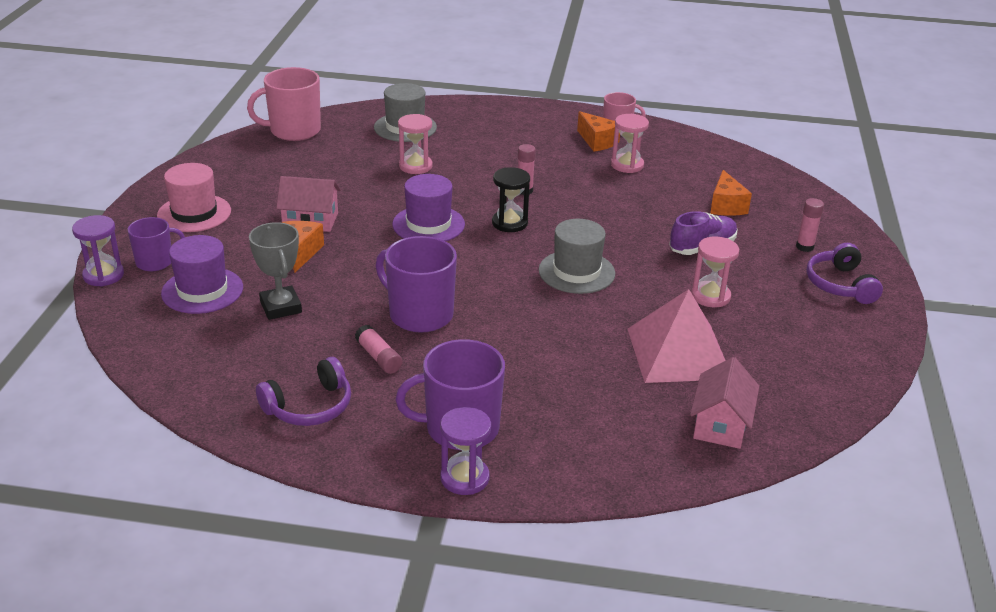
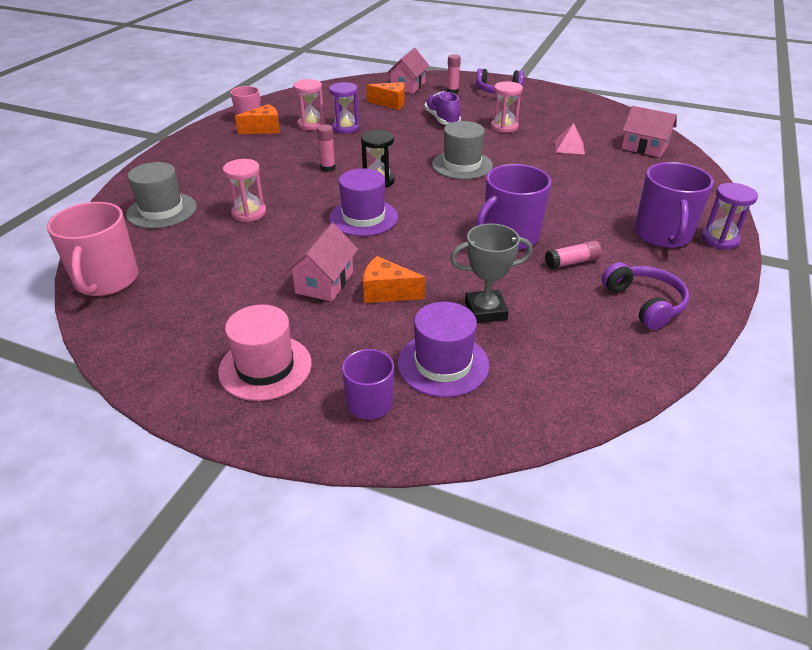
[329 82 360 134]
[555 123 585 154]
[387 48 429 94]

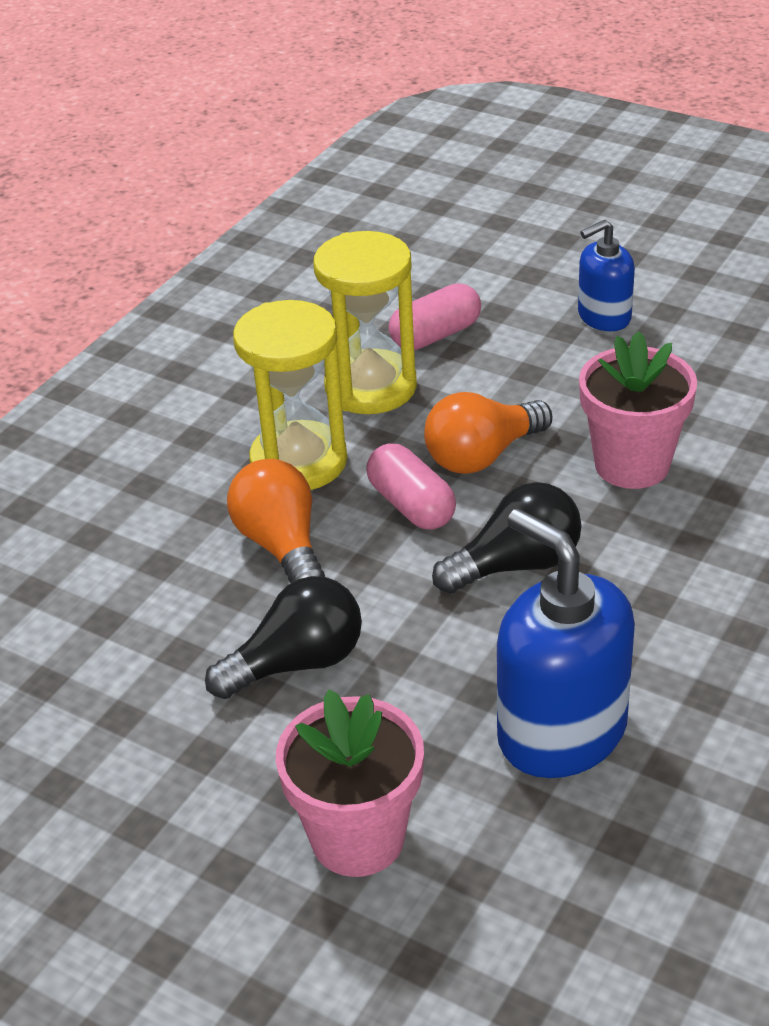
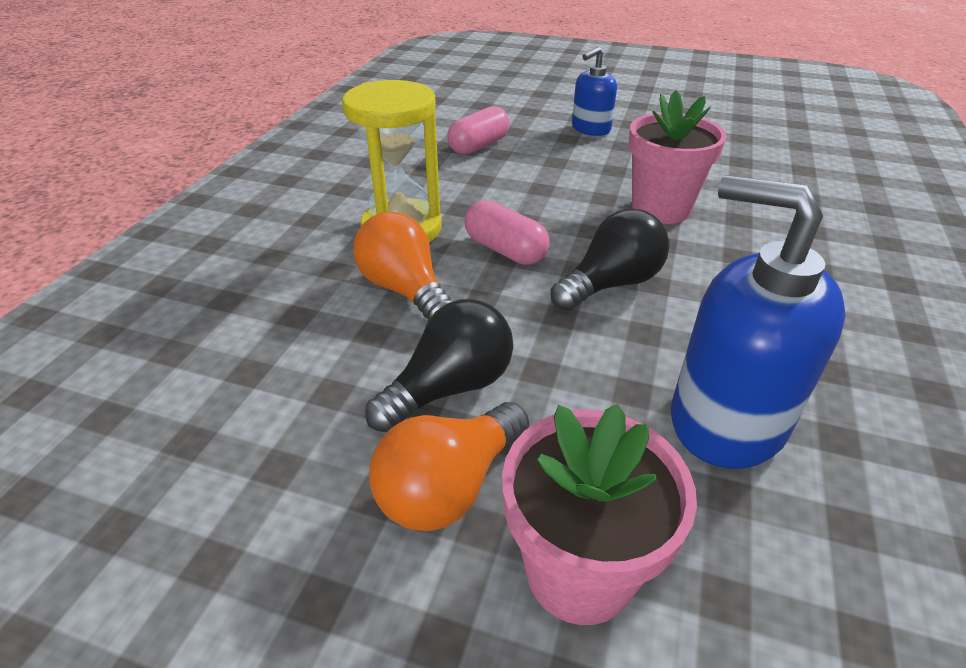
[313 231 417 414] (first image)
[369 402 529 531]

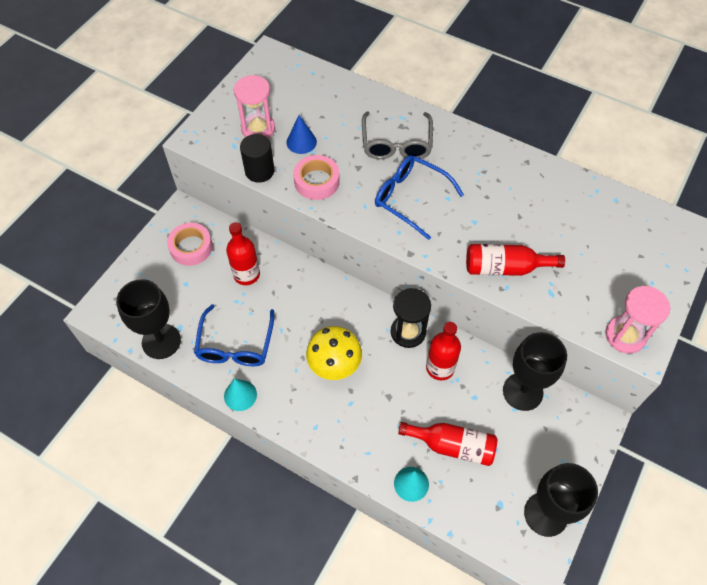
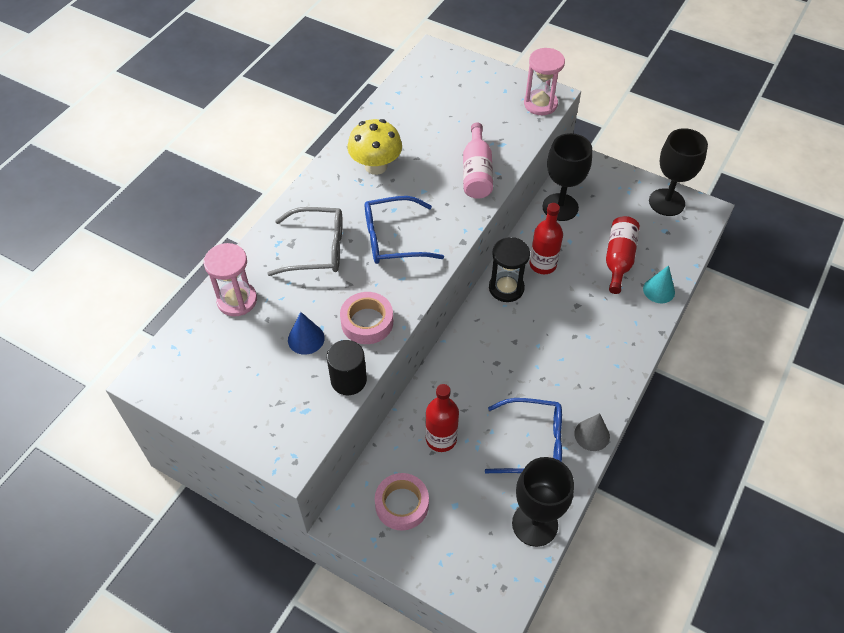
[204 243 257 317]
[365 196 444 264]
[463 122 493 199]
[348 119 402 175]
[574 413 610 451]

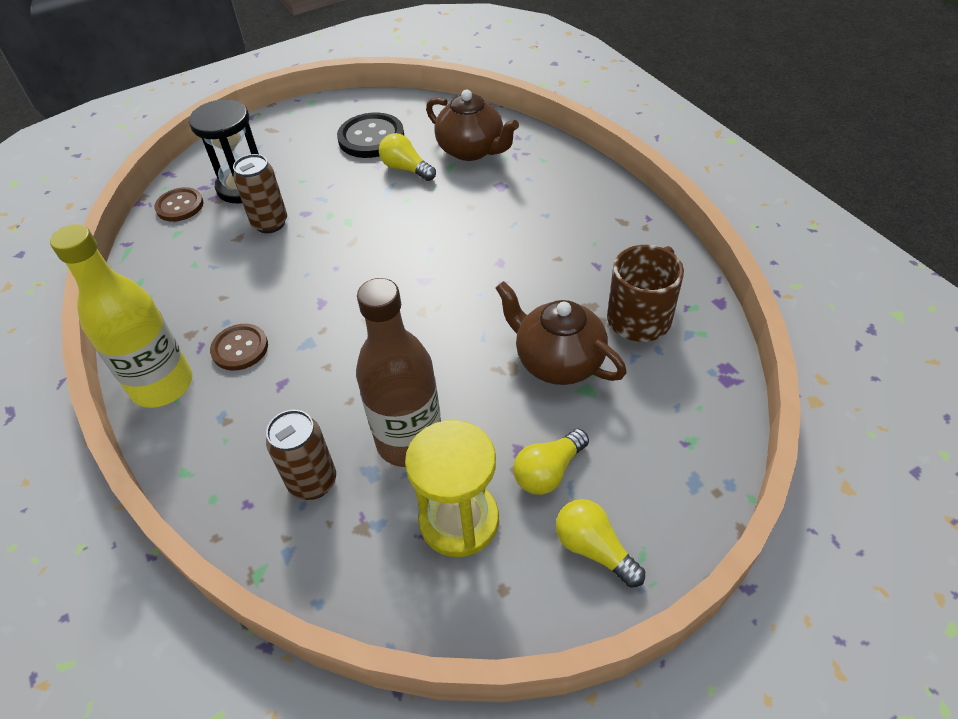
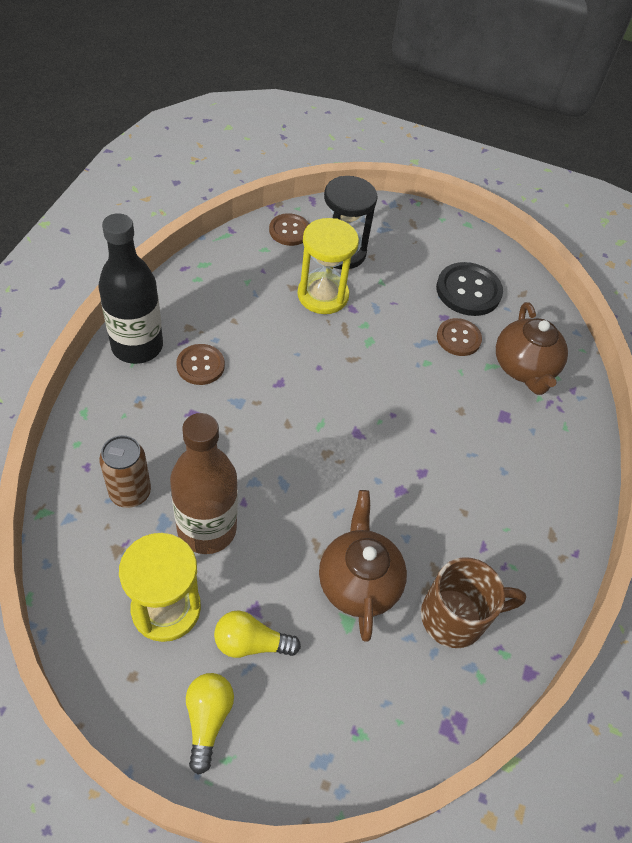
[437 318 482 356]
[297 218 359 314]
[98 213 163 364]

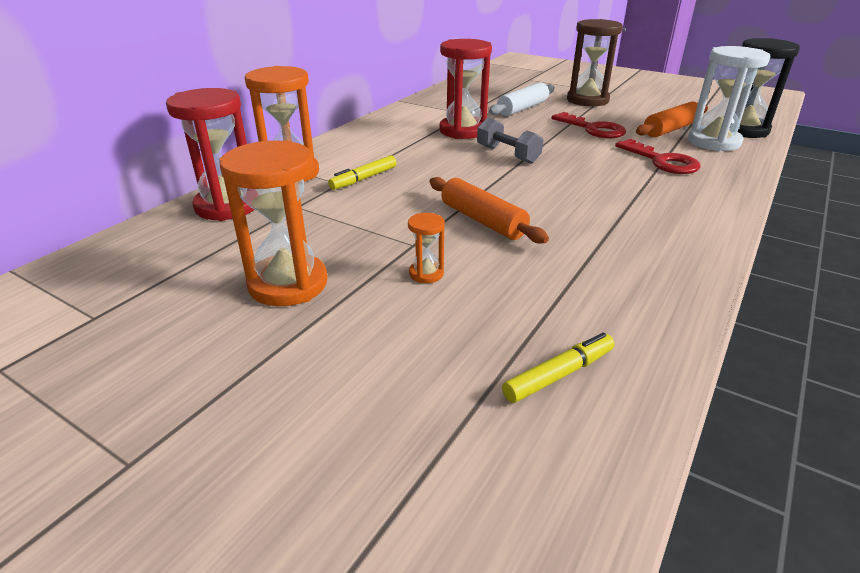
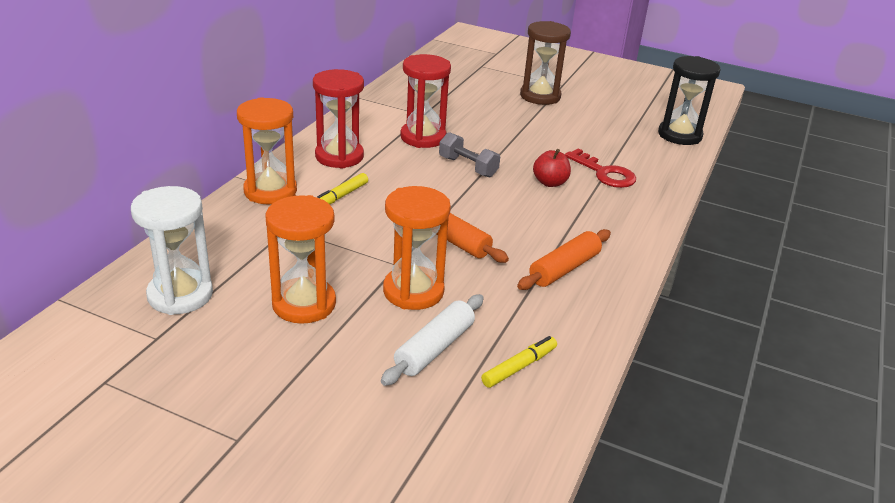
[131 186 213 315]
[381 294 484 386]
[313 69 364 168]
[517 229 611 290]
[551 112 626 138] (first image)
[383 186 451 310]
[533 149 571 187]

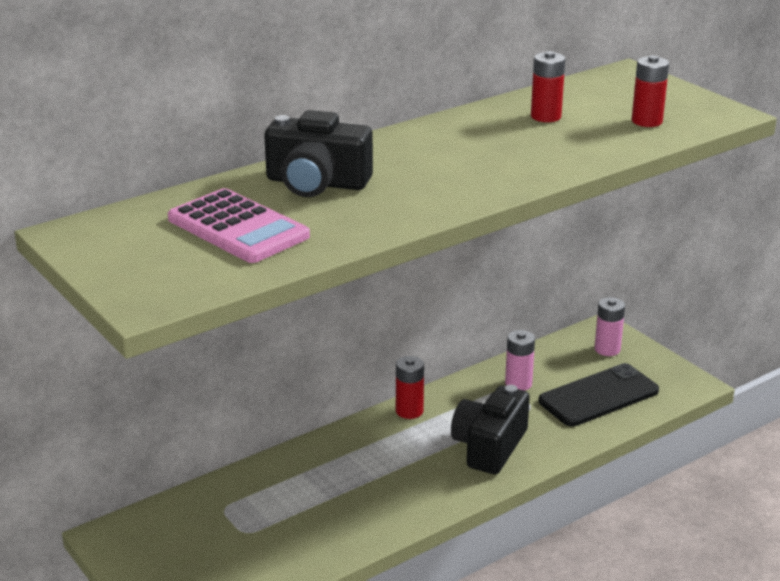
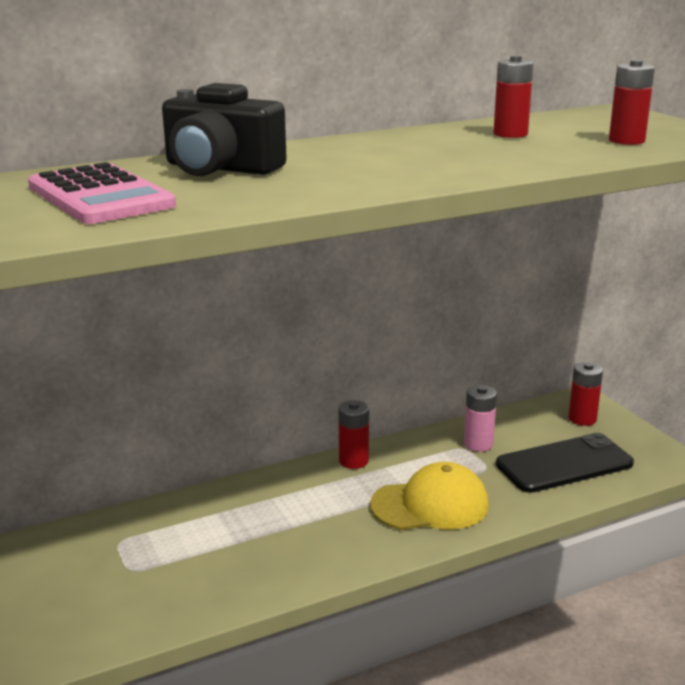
[568 362 603 426]
[370 462 489 530]

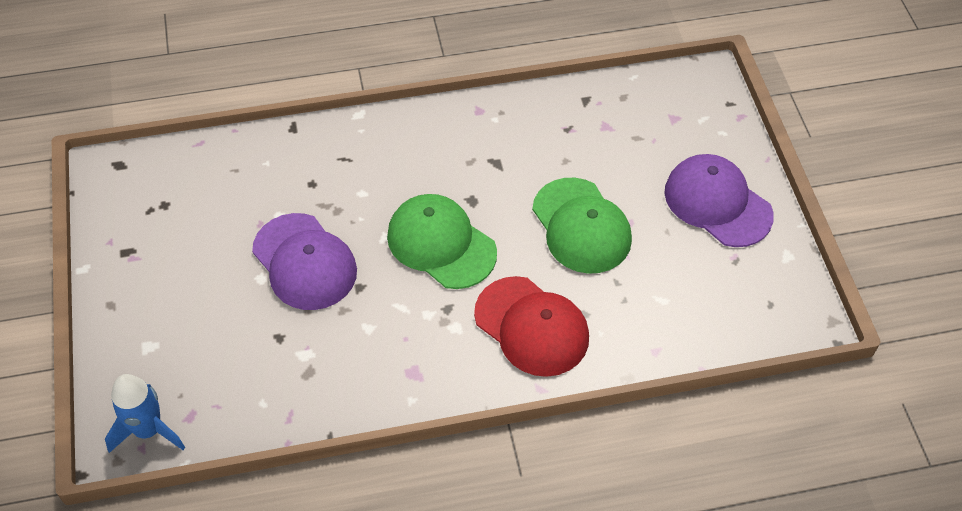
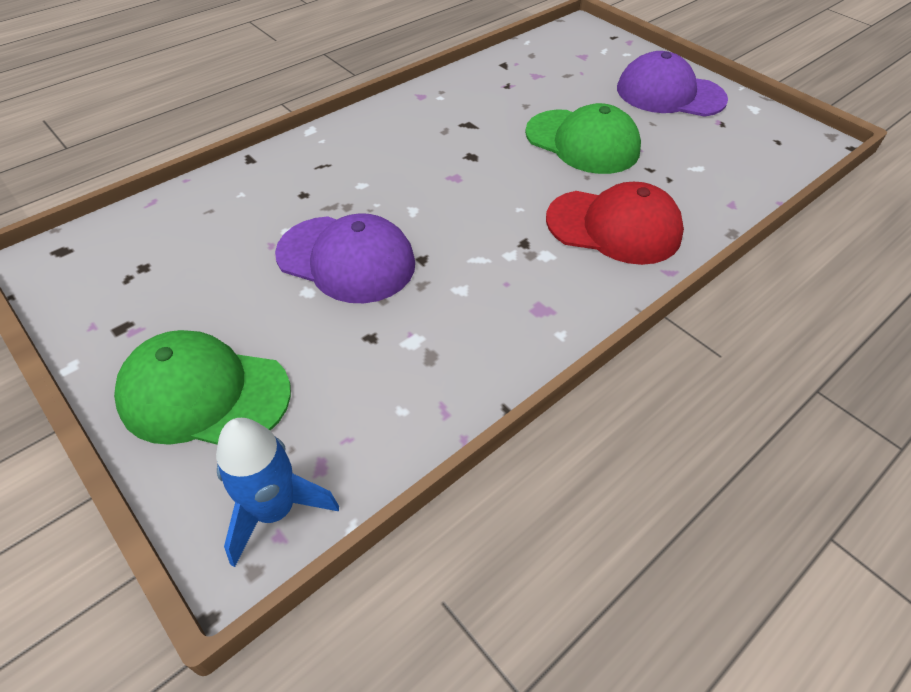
[114 330 291 445]

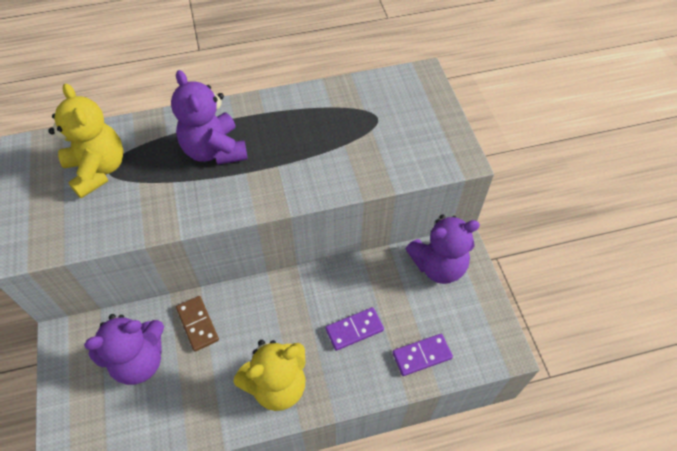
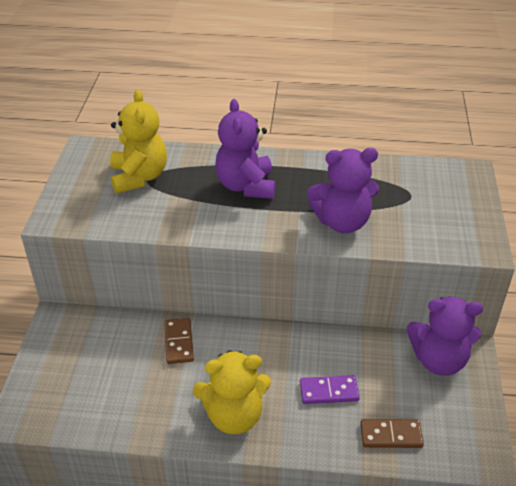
[307 148 379 233]
[360 419 424 448]

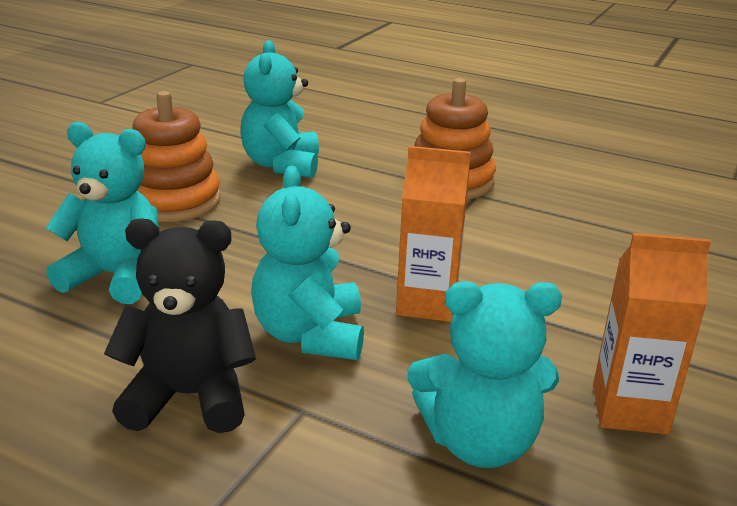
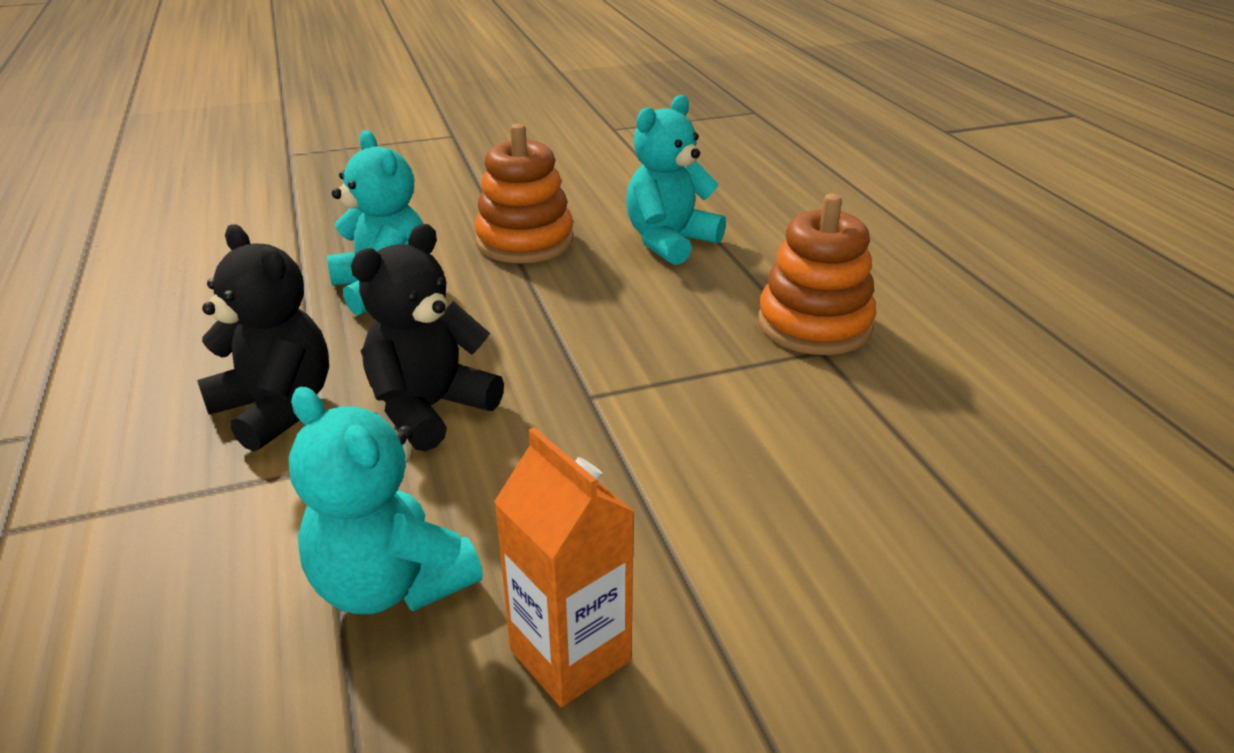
[396 146 471 322] (first image)
[351 224 504 451]

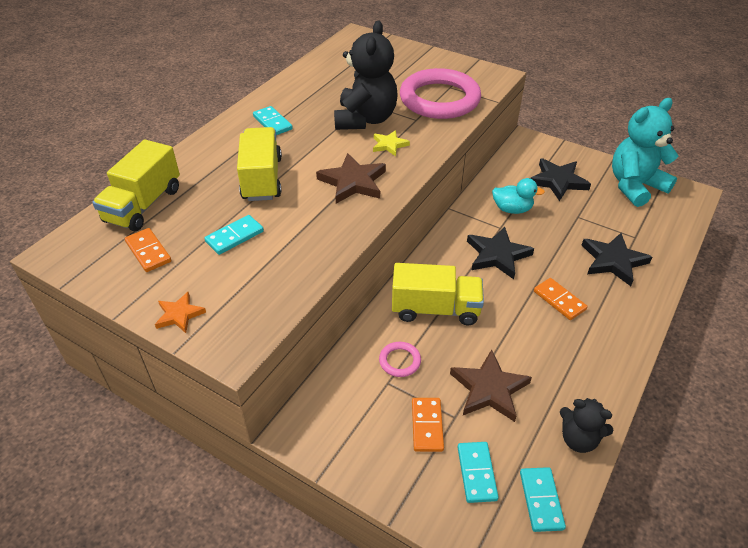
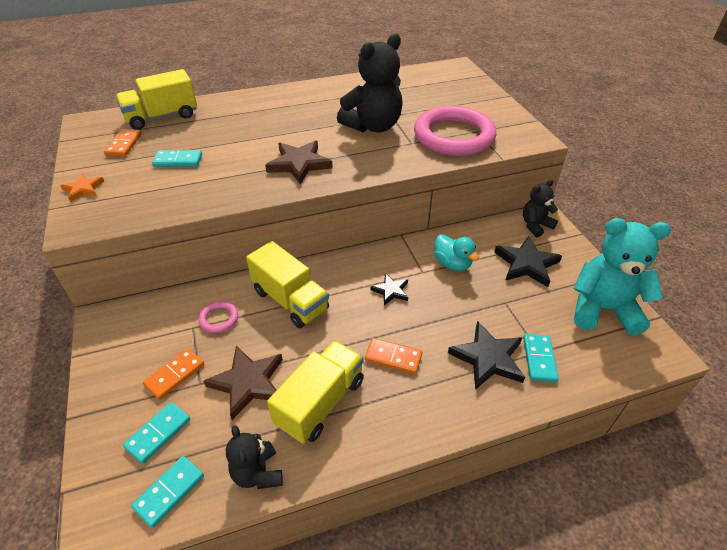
[523 334 559 382]
[267 340 364 444]
[373 130 410 156] (first image)
[370 273 408 306]
[365 338 422 374]
[523 179 558 237]

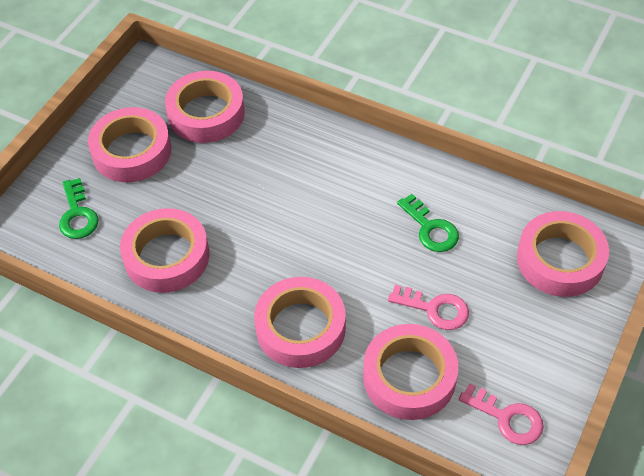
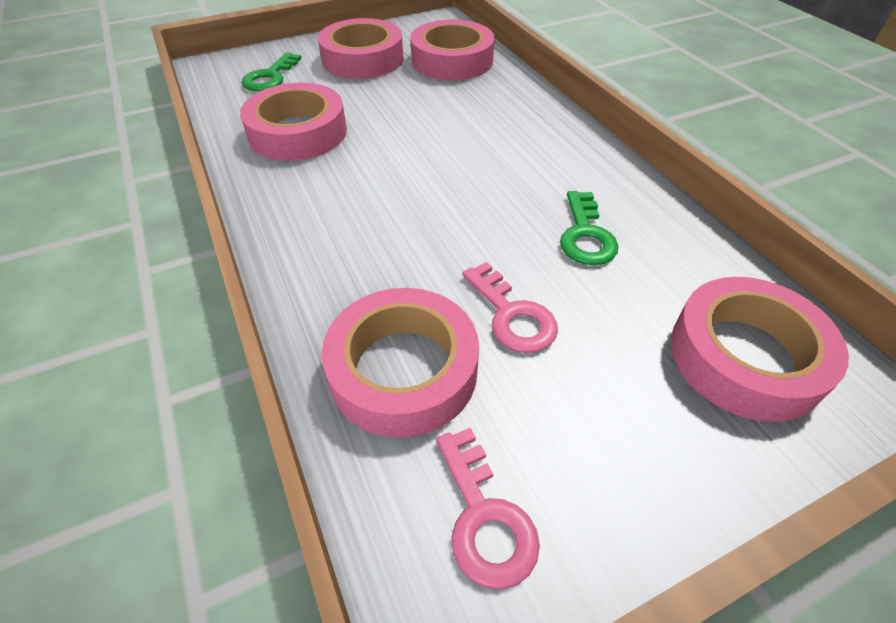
[254 277 346 368] (first image)

